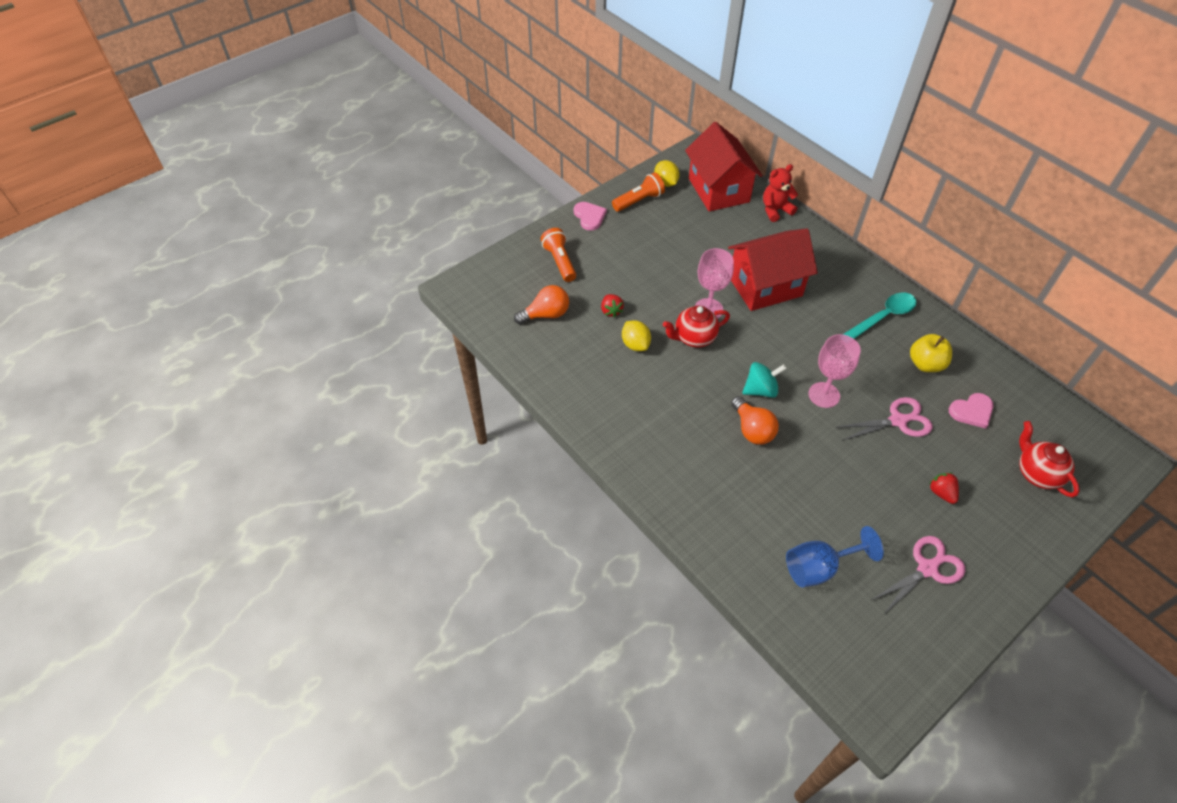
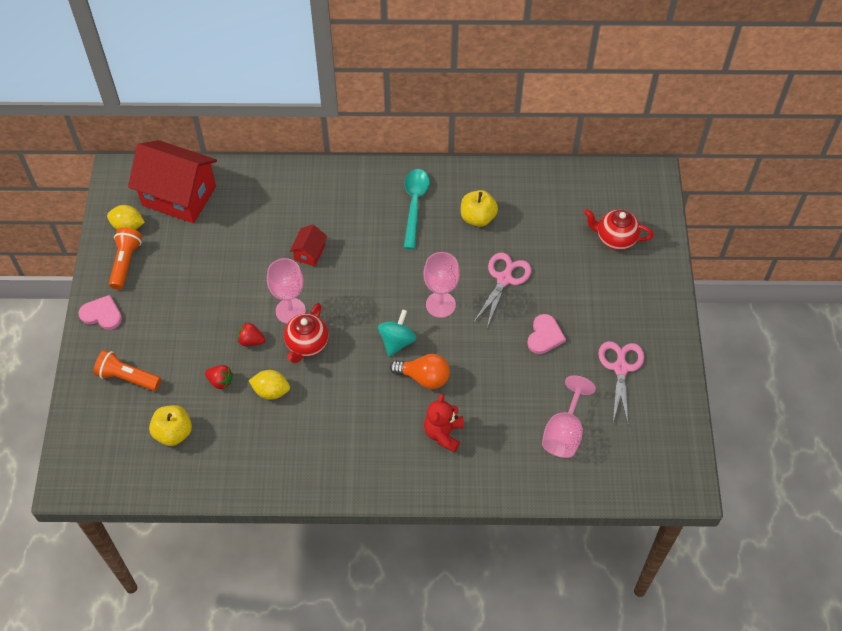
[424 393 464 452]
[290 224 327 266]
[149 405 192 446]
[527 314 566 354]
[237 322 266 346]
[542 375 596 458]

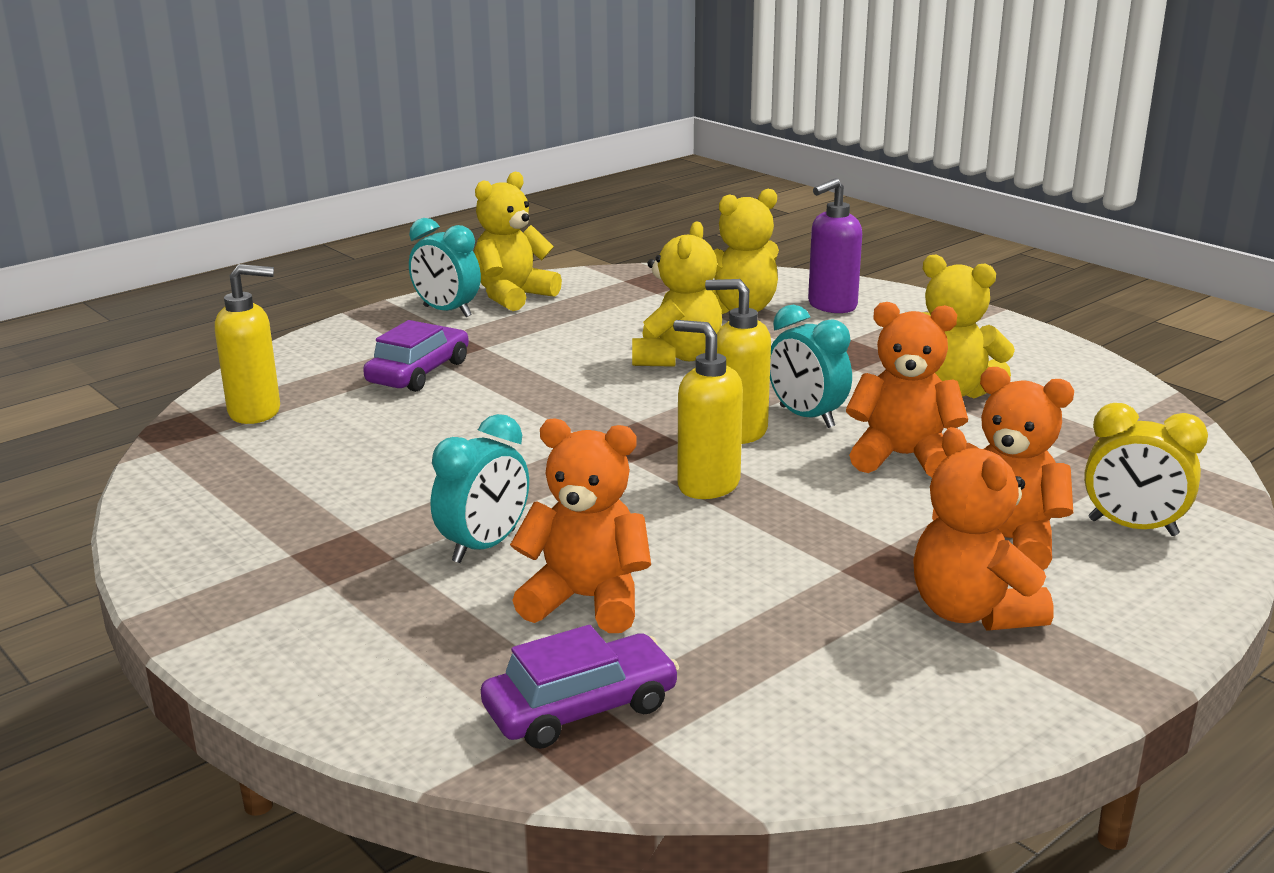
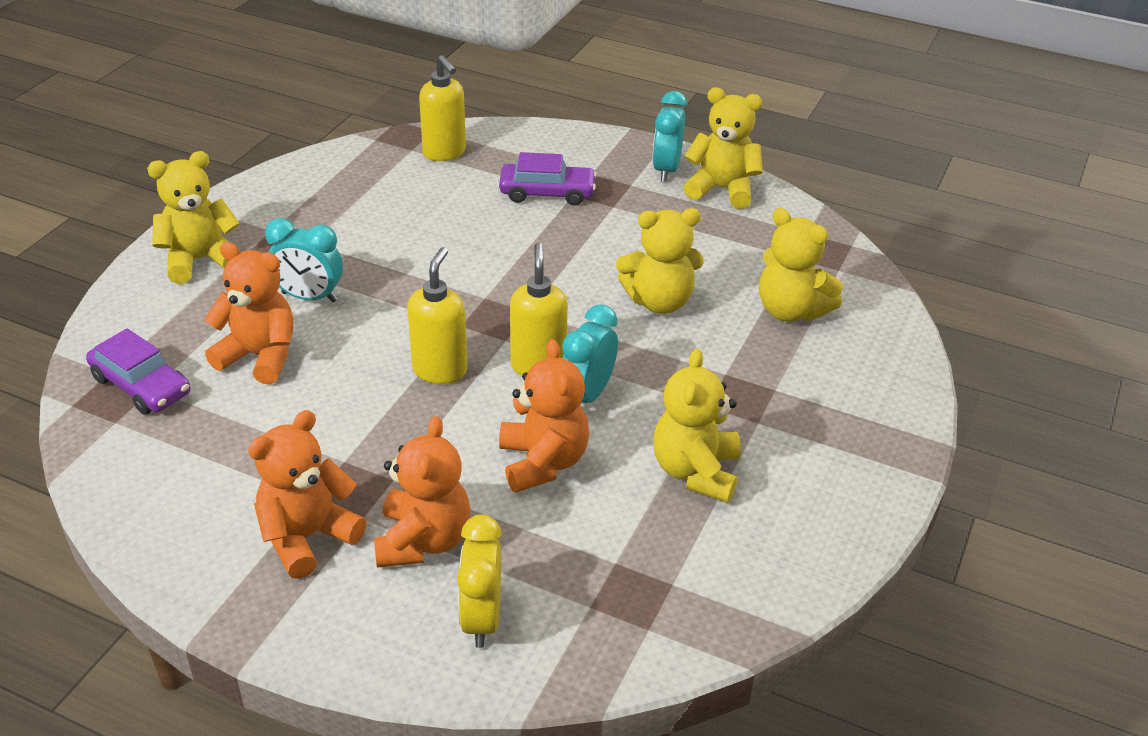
[808 178 862 313] (first image)
[204 242 293 384]
[147 151 240 284]

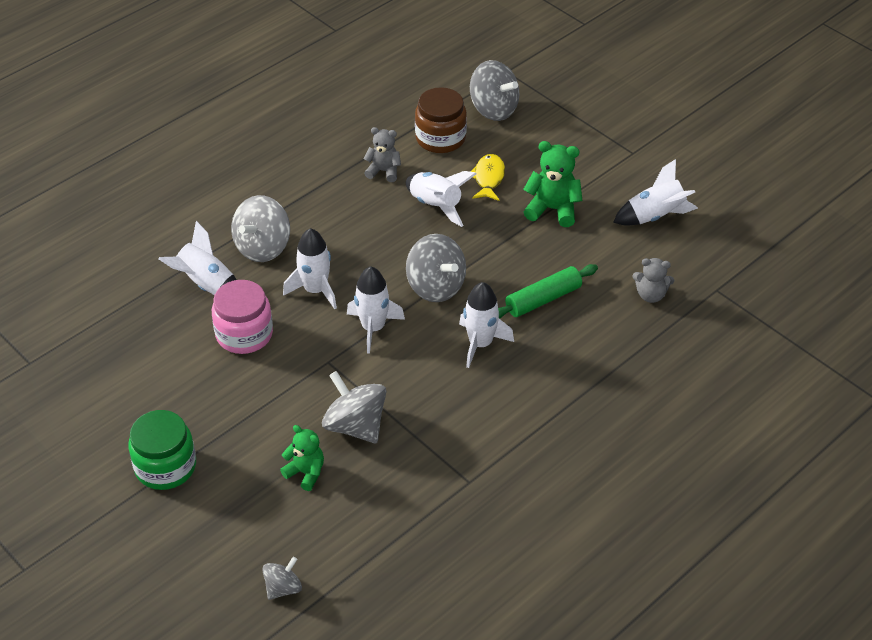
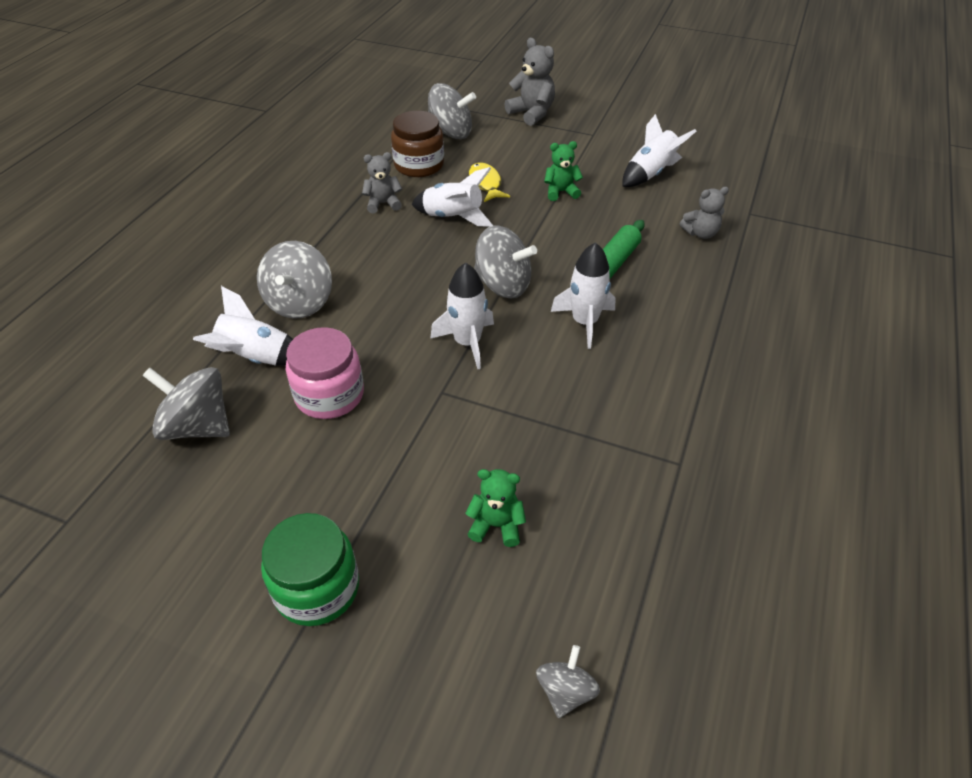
[544 141 583 201]
[283 228 337 309] (first image)
[142 367 230 440]
[504 38 555 126]

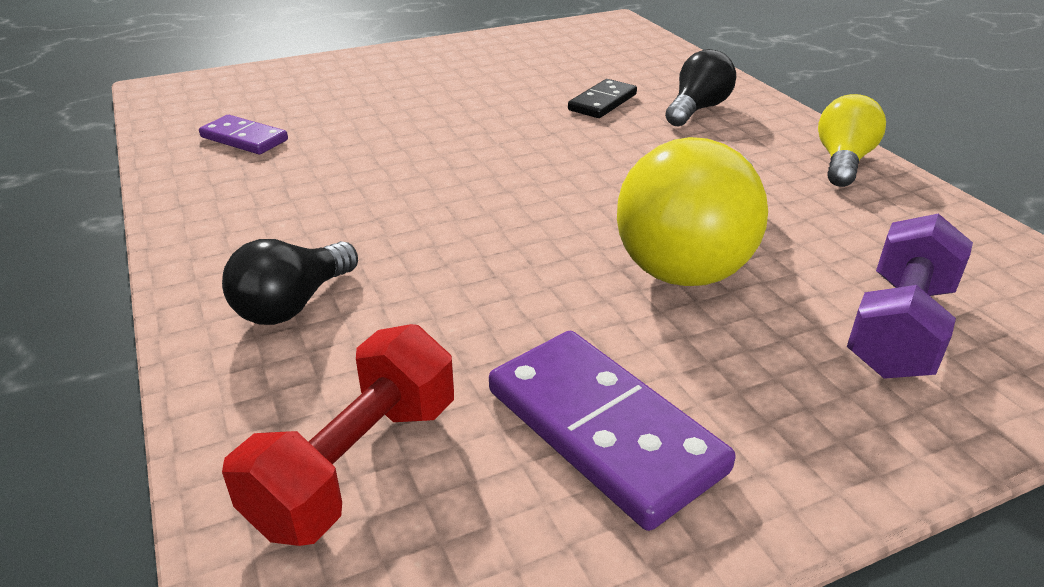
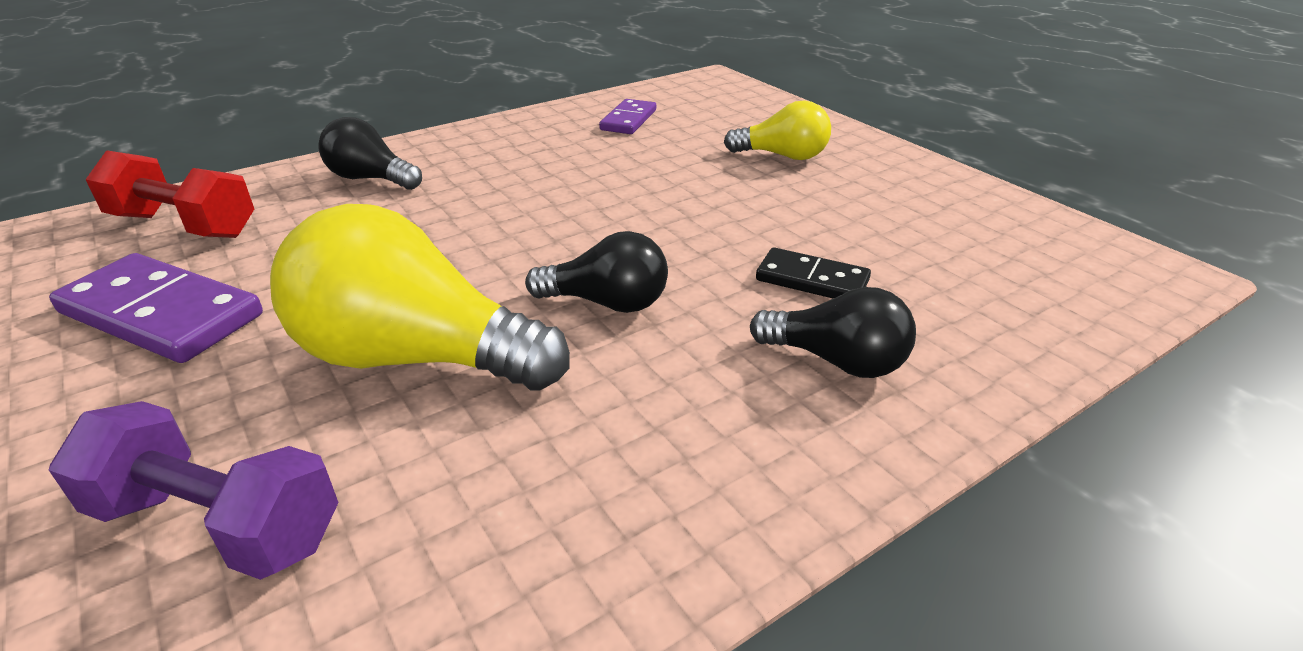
[724 100 831 160]
[49 253 263 363]
[525 231 668 313]

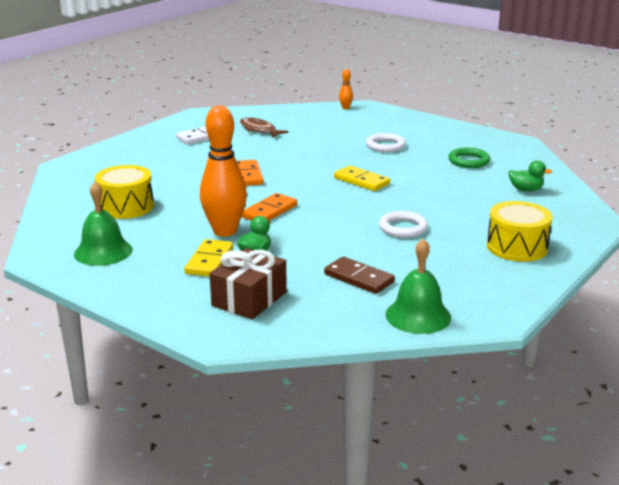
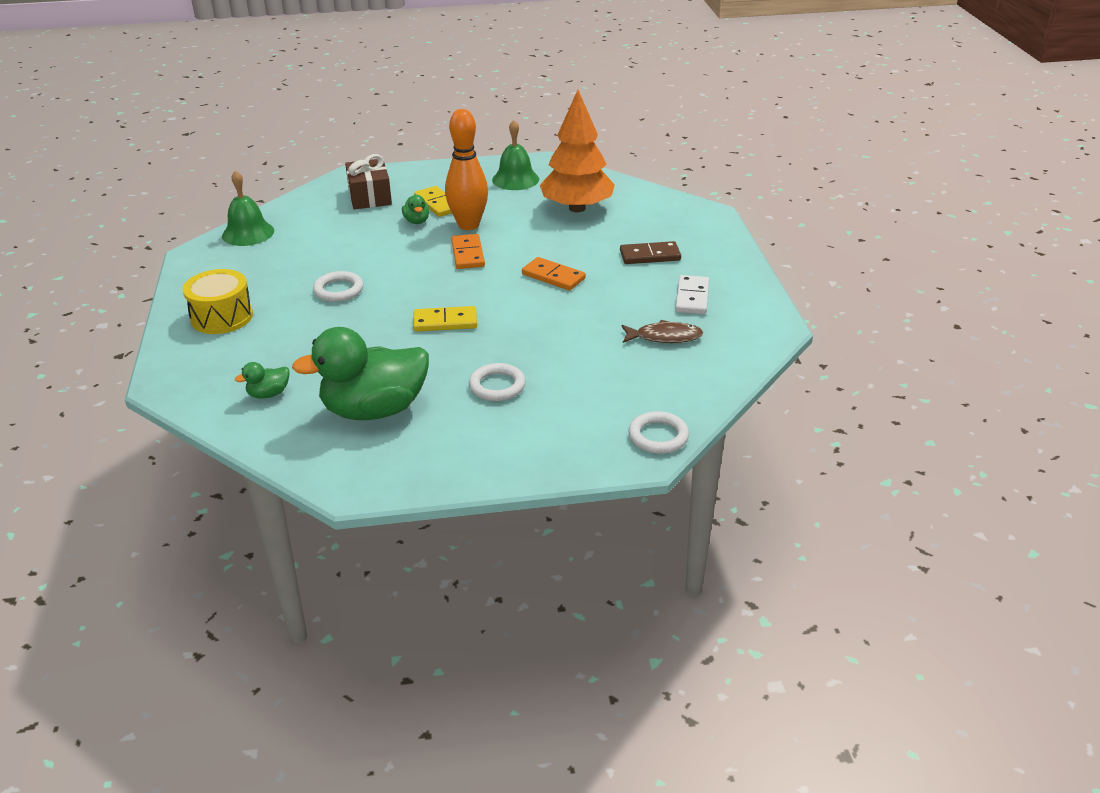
[628 411 689 454]
[292 327 429 420]
[540 90 615 212]
[620 241 681 264]

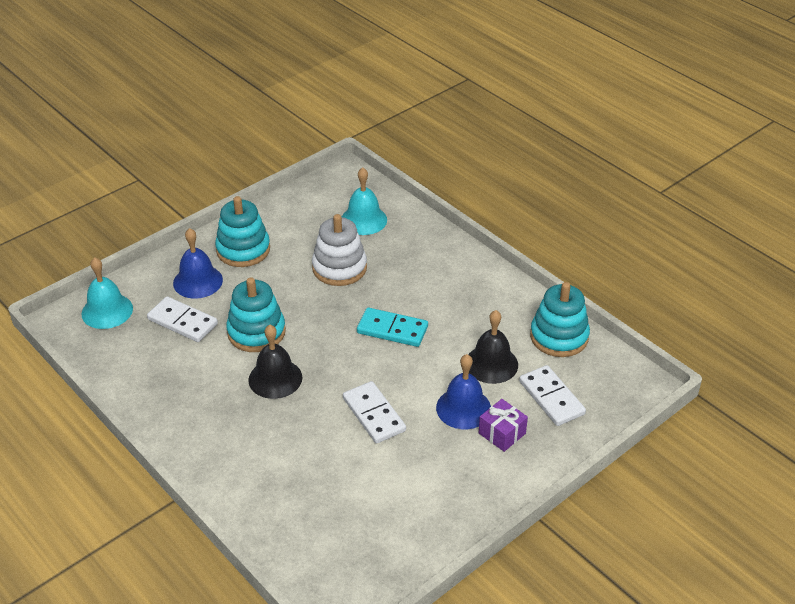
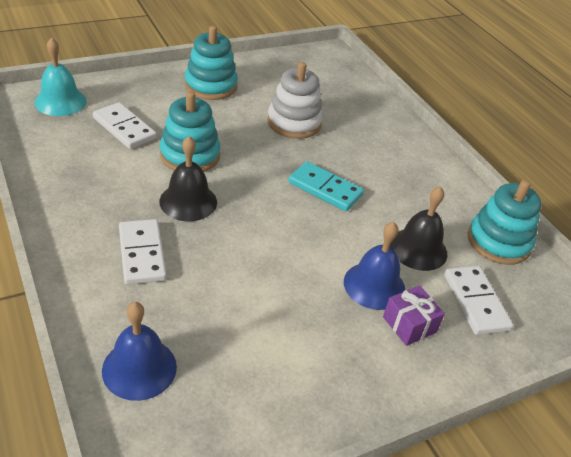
[342 167 387 235] (first image)
[102 302 177 401]
[119 219 167 285]

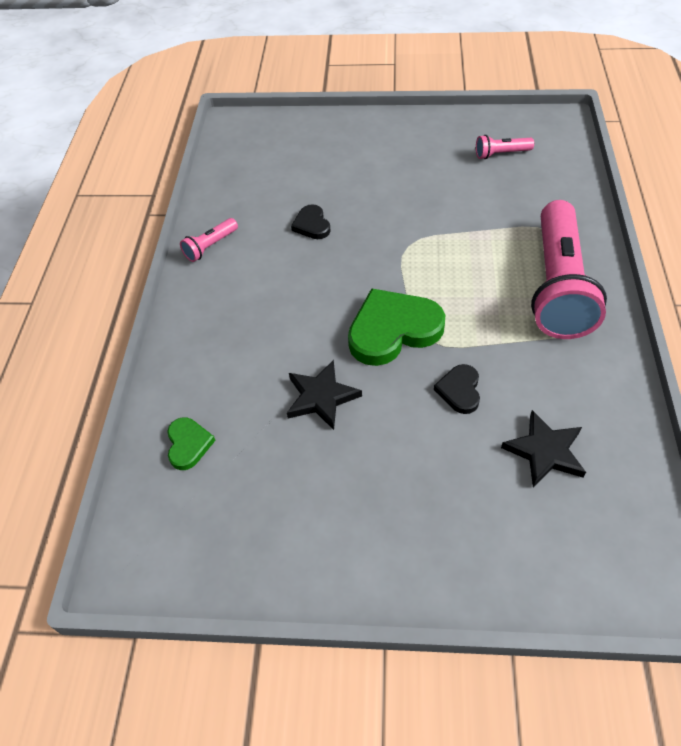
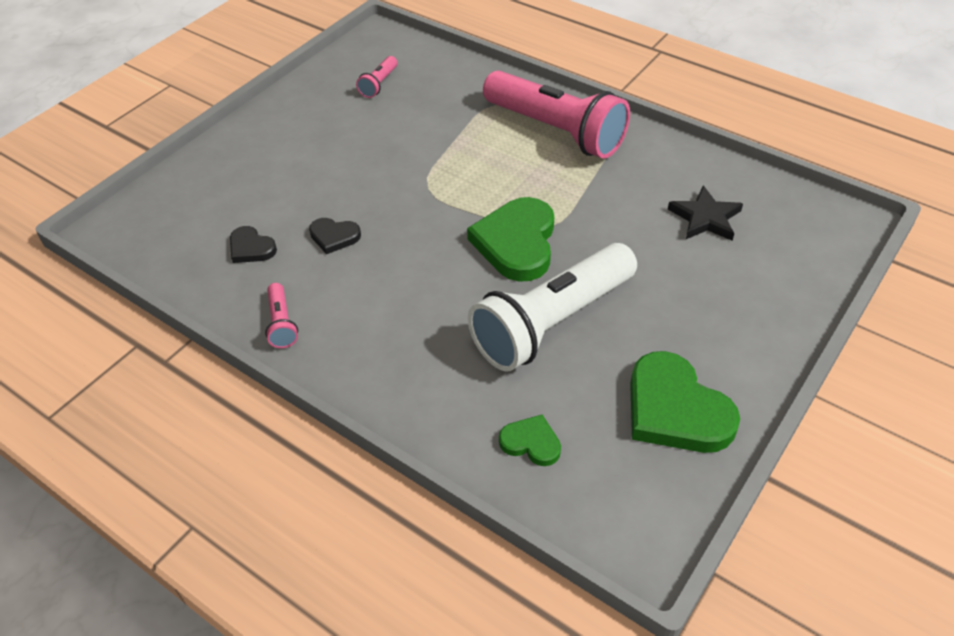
[468 243 637 372]
[230 226 277 263]
[630 351 740 453]

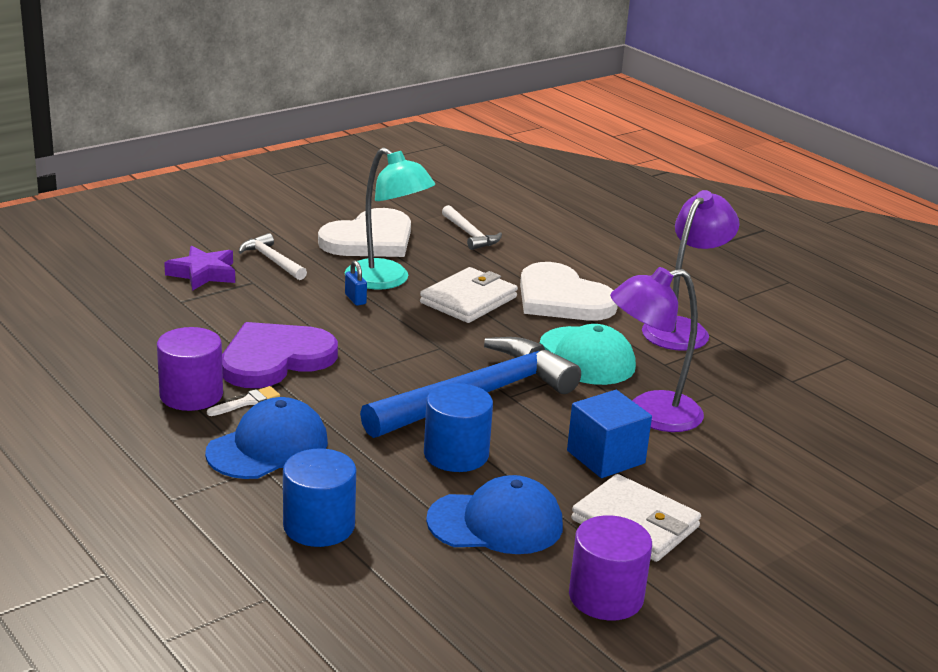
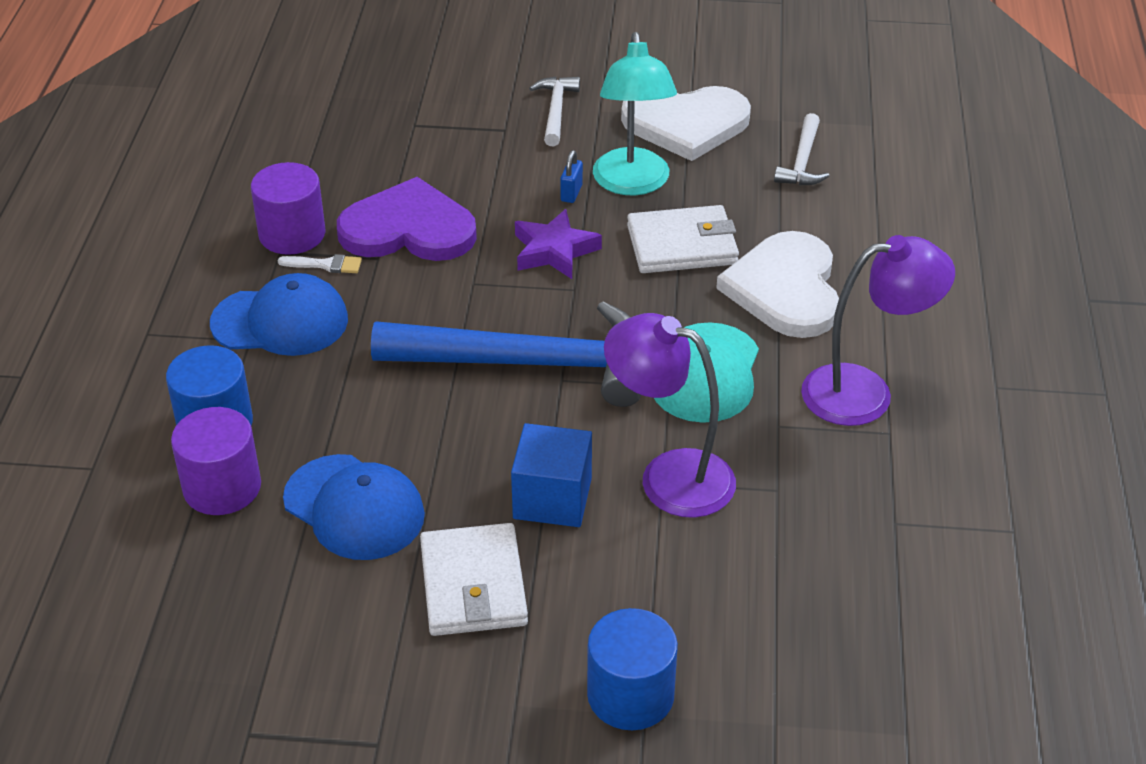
[515 209 602 279]
[587 608 678 730]
[171 407 261 515]

